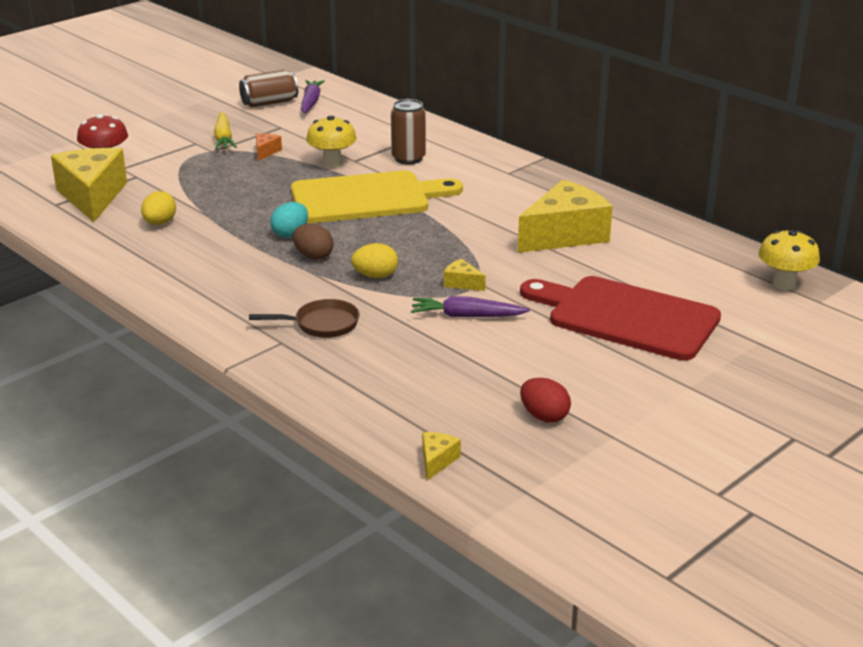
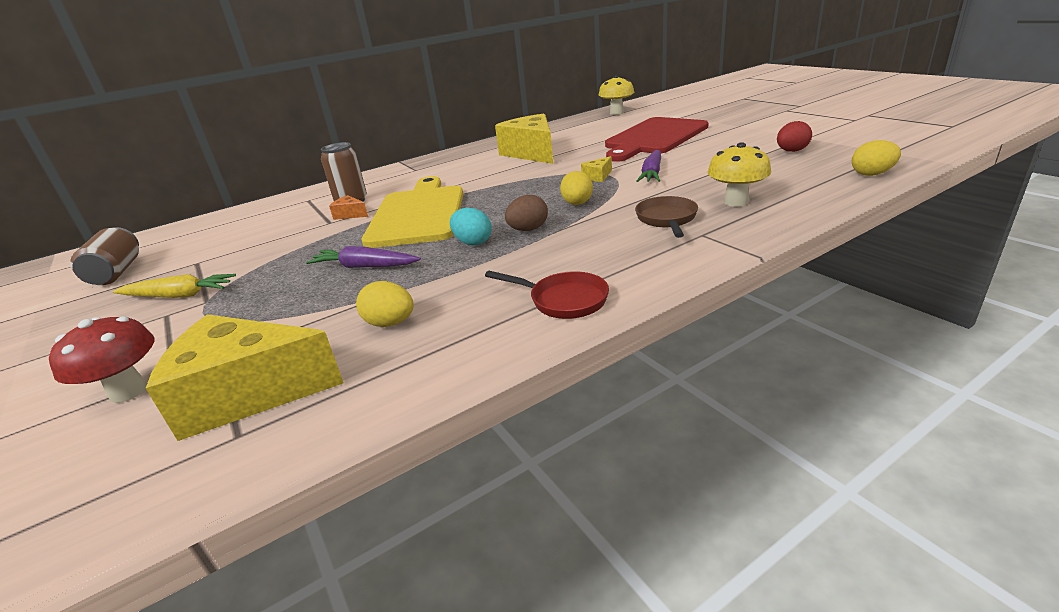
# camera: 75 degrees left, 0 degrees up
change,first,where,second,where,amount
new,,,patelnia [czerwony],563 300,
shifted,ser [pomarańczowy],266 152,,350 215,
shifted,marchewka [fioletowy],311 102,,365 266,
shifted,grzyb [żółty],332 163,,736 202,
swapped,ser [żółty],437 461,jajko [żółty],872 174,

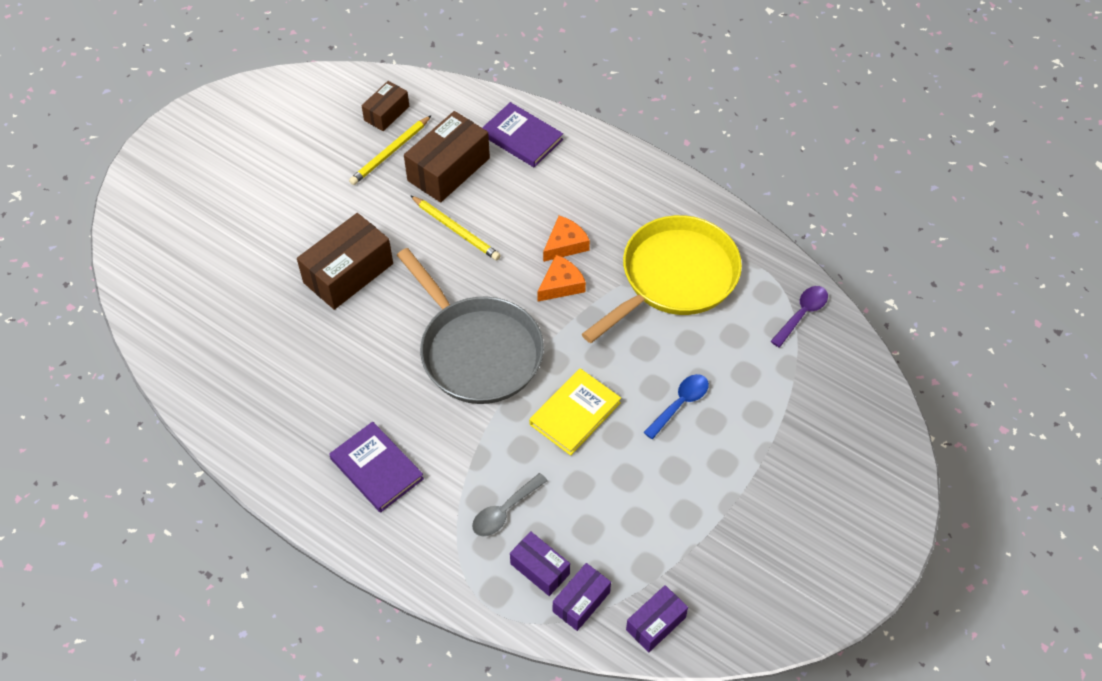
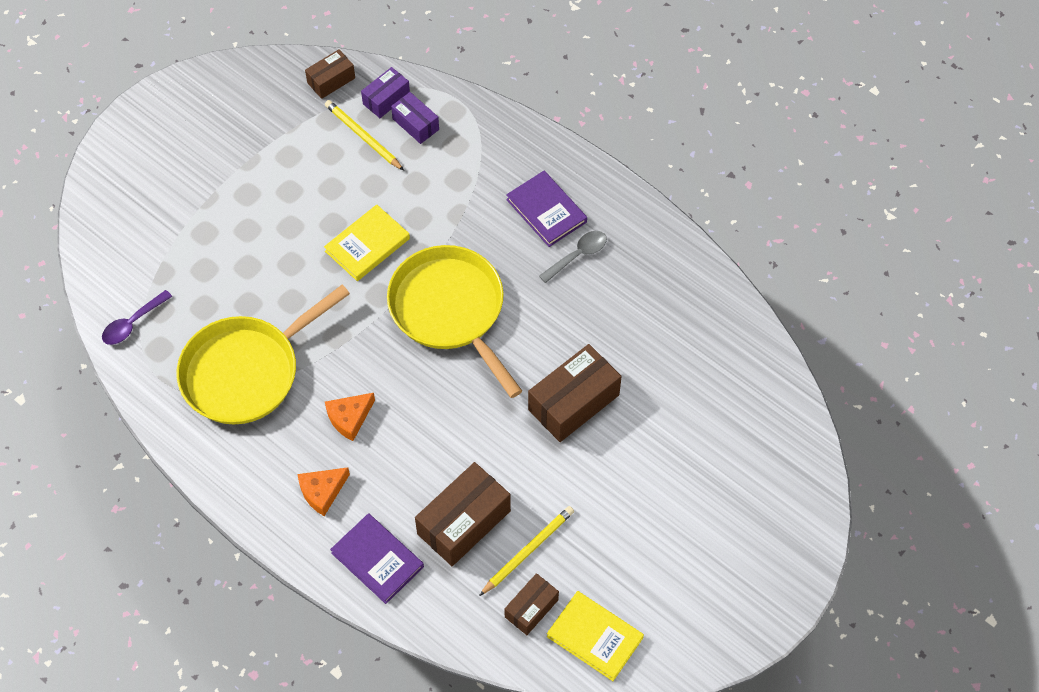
# camera: 175 degrees left, 5 degrees up
change,first,where,second,where,amount
gone,łyżka [niebieski],680 404,,,
new,,,książka [żółty],594 637,
shifted,ołówek [żółty],456 230,,363 137,
shifted,łyżka [szary],504 511,,578 255,
shifted,ser [pomarańczowy],561 284,,322 492,
repainted,patelnia [szary],477 351,patelnia [żółty],450 310,
repainted,pudełko [fioletowy],655 623,pudełko [brązowy],331 80,

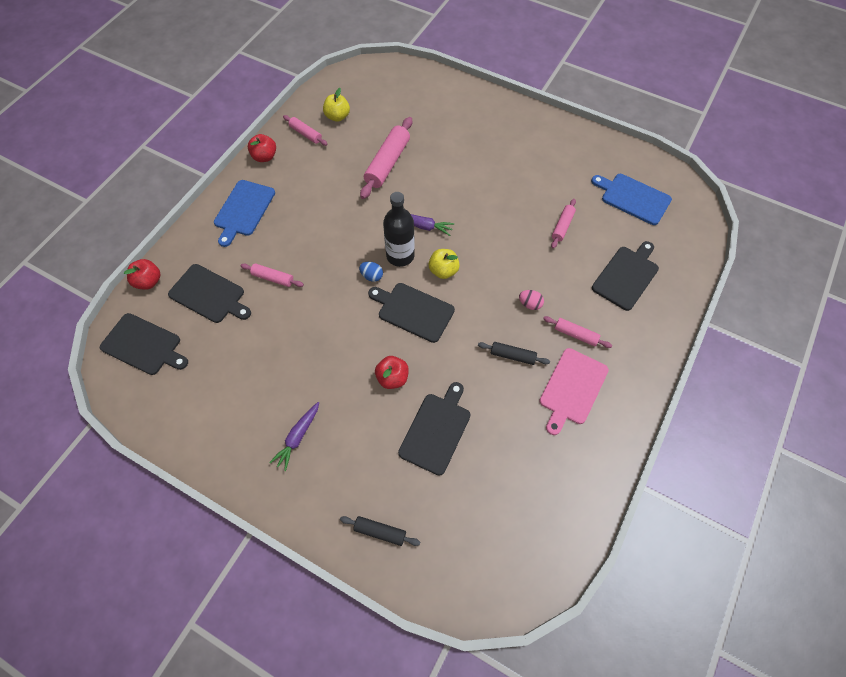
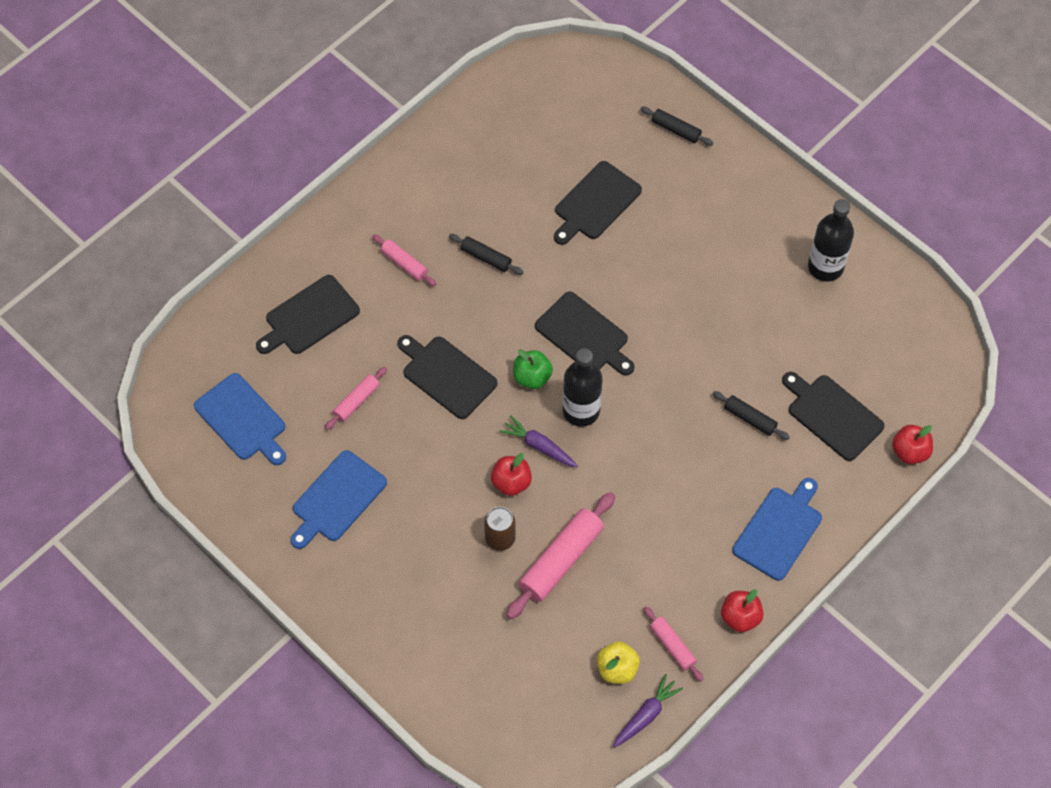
# camera: 165 degrees left, 0 degrees up
change,first,where,second,where,amount
gone,jajko [niebieski],371 276,,,
gone,jajko [różowy],530 304,,,
gone,deska do krojenia [różowy],572 388,,,
new,,,deska do krojenia [niebieski],337 499,
new,,,puszka [brązowy],500 538,
new,,,butelka [czarny],825 267,
shifted,deska do krojenia [czarny],143 345,,447 375,
shifted,marchewka [fioletowy],297 437,,646 715,
shifted,jabłko [czerwony],392 378,,511 482,
repainted,wałek do ciasta [różowy],273 278,wałek do ciasta [czarny],750 419,
repainted,jabłko [żółty],443 271,jabłko [zielony],532 377,

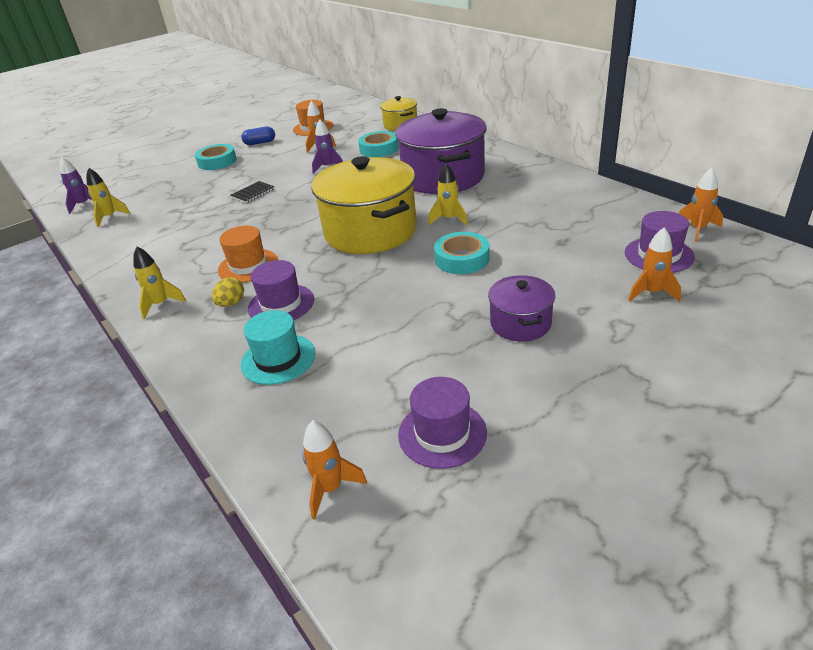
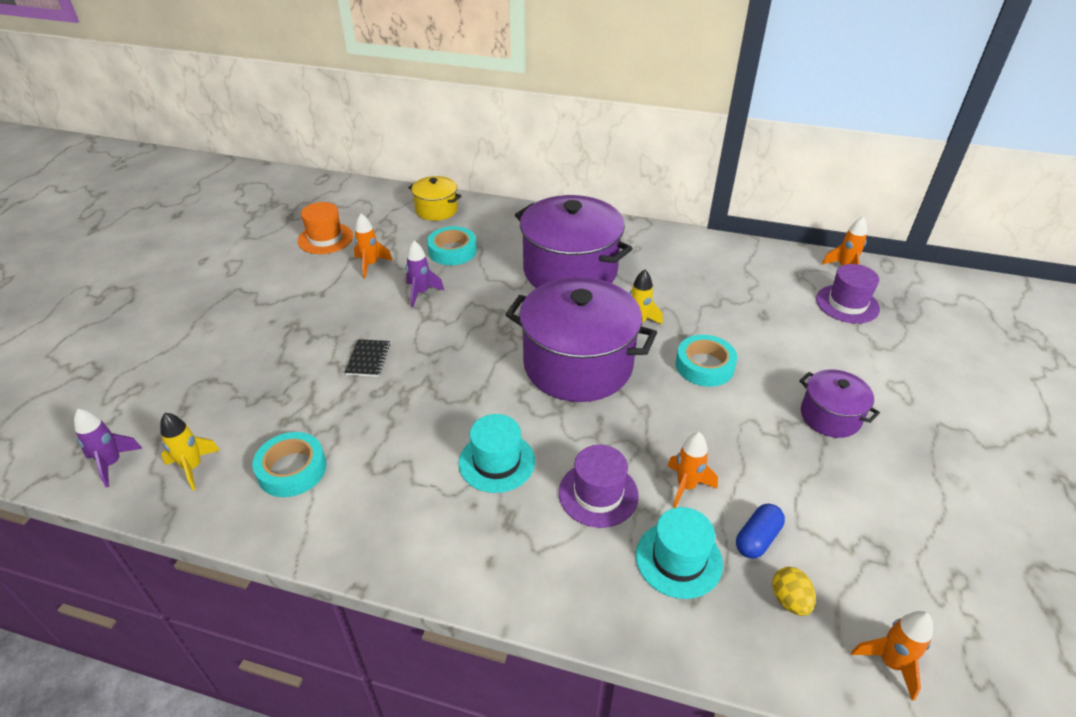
# camera: 40 degrees left, 5 degrees up
change,first,where,second,where,amount
gone,rakieta [żółty],161 304,,,
gone,kapelusz [fioletowy],442 433,,,
shifted,taśma klejąca [turkusowy],217 162,,292 469,
shifted,jajko [żółty],231 303,,789 600,
shifted,kapsułka [niebieski],260 143,,757 539,
shifted,rakieta [pomarańczowy],651 293,,686 486,
repainted,kapelusz [pomarańczowy],248 266,kapelusz [turkusowy],497 462,
repainted,garnek [żółty],370 231,garnek [fioletowy],578 365,

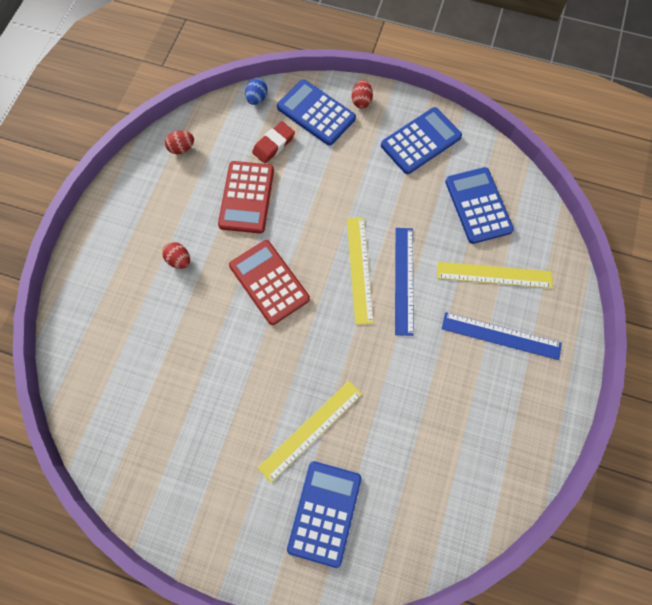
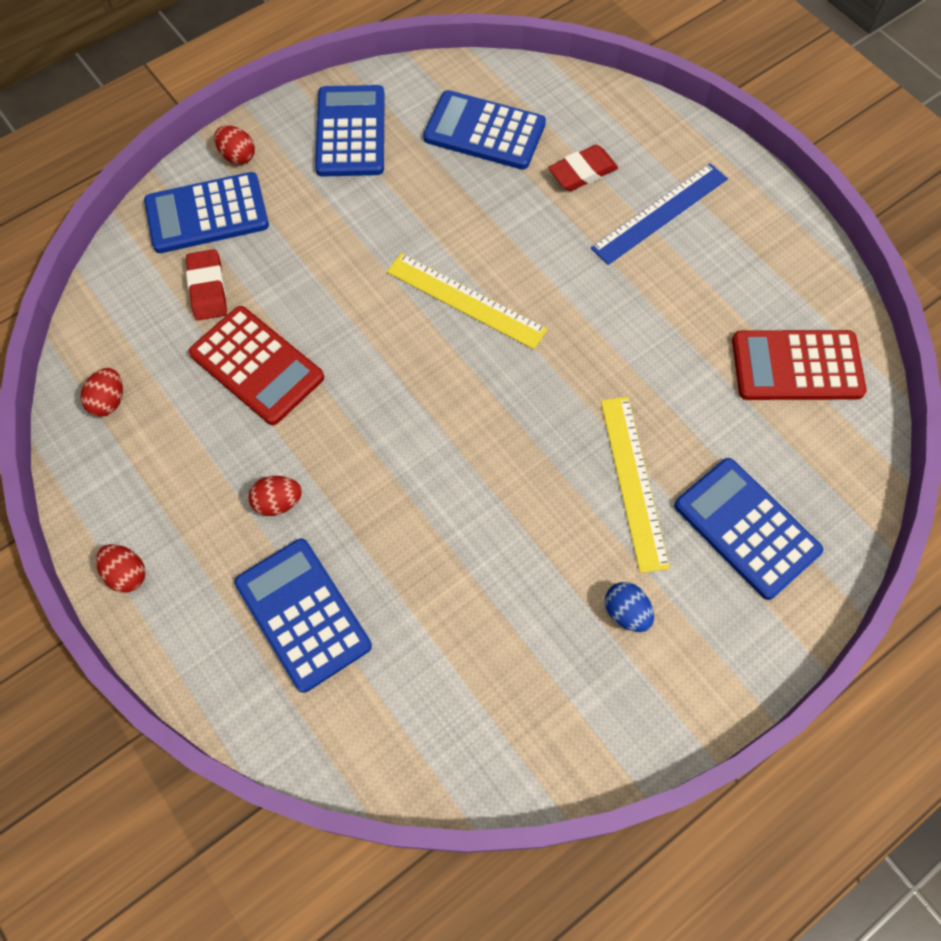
# camera: 55 degrees left, 5 degrees down
change,first,where,second,where,amount
gone,linijka [niebieski],404 280,,,
new,,,jajko [czerwony],127 574,
new,,,kalkulator [niebieski],303 614,
shifted,kalkulator [czerwony],269 282,,796 366,
shifted,jajko [niebieski],257 99,,626 612,
swapped,linijka [żółty],494 275,gumka do mazania [czerwony],582 172,

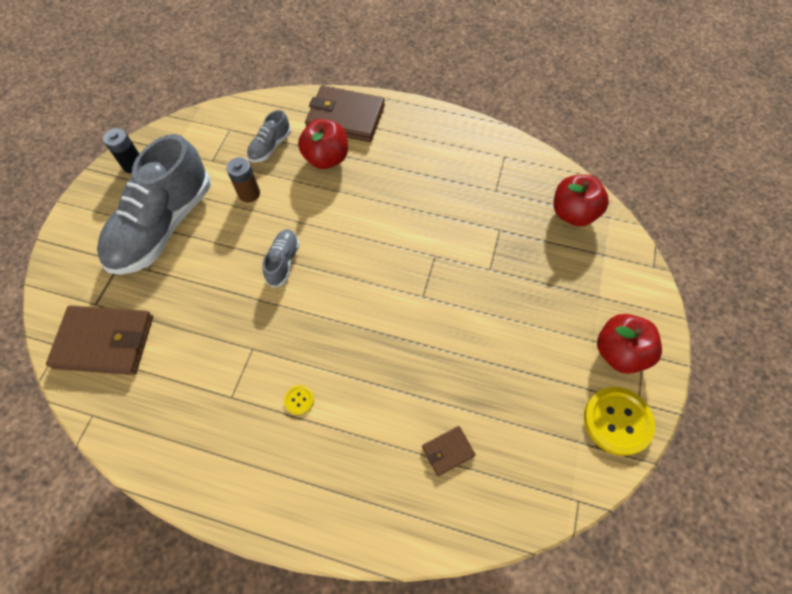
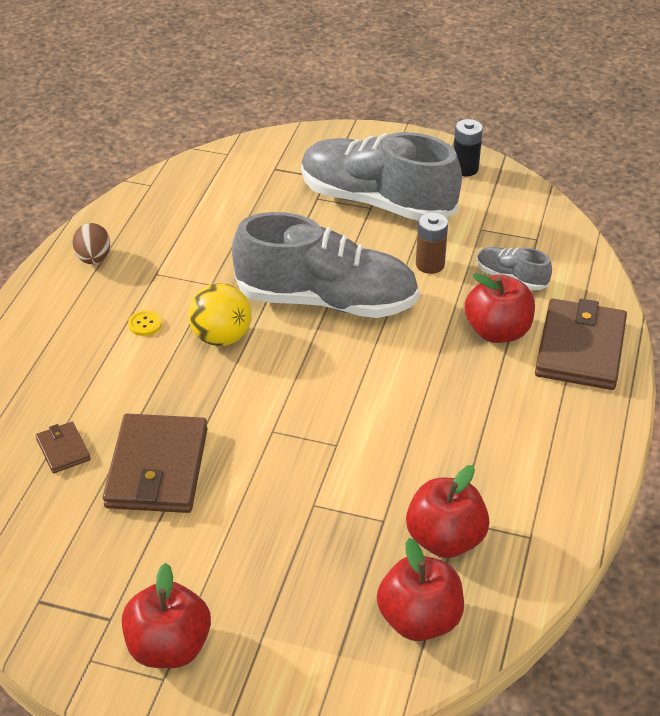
# camera: 90 degrees right, 20 degrees down
change,first,where,second,where,amount
gone,guzik [żółty],617 421,,,
new,,,jajko [brązowy],93 258,
new,,,piłka [żółty],221 337,
new,,,jabłko [czerwony],445 539,
shifted,portfel [brązowy],105 341,,157 468,
scaled,but [szary],283 262,,326 301,x2.27

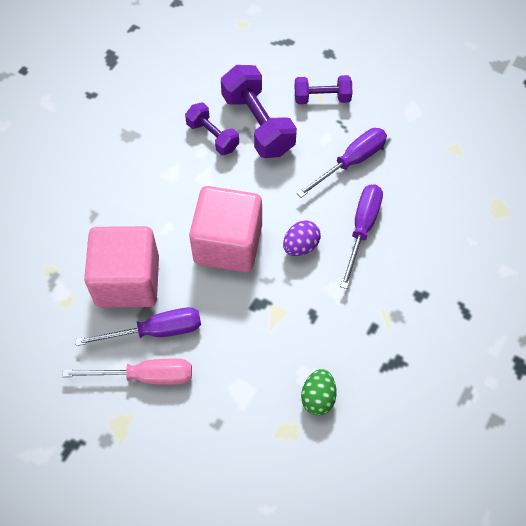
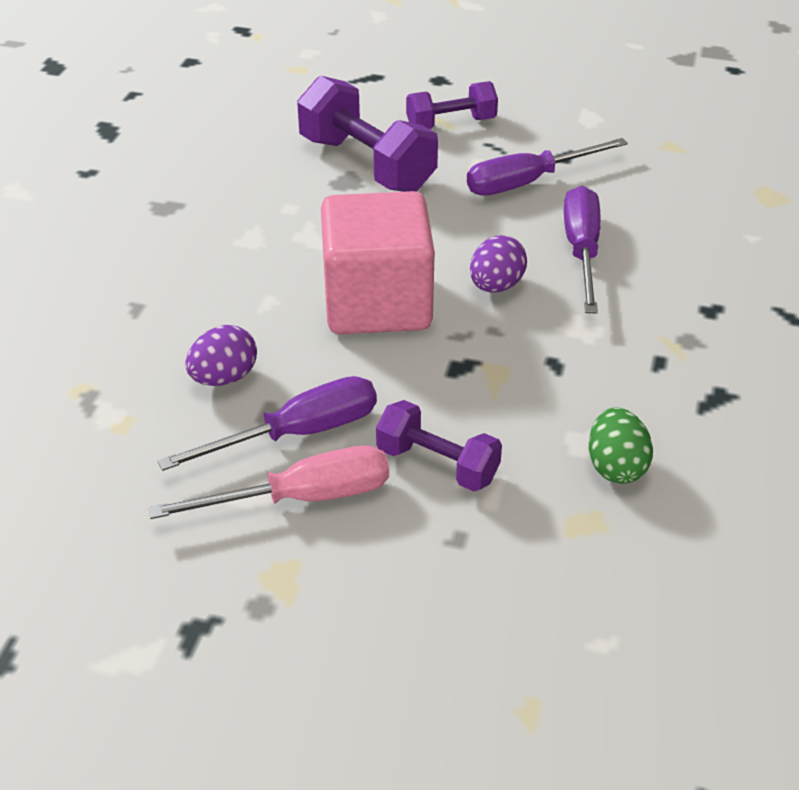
# camera: 15 degrees left, 20 degrees down
change,first,where,second,where,amount
shifted,hantel [fioletowy],212 136,,437 464,
swapped,sześcian [różowy],127 281,jajko [fioletowy],224 378,
rotated,śrubokręt [fioletowy],351 162,,527 182,150 degrees counterclockwise

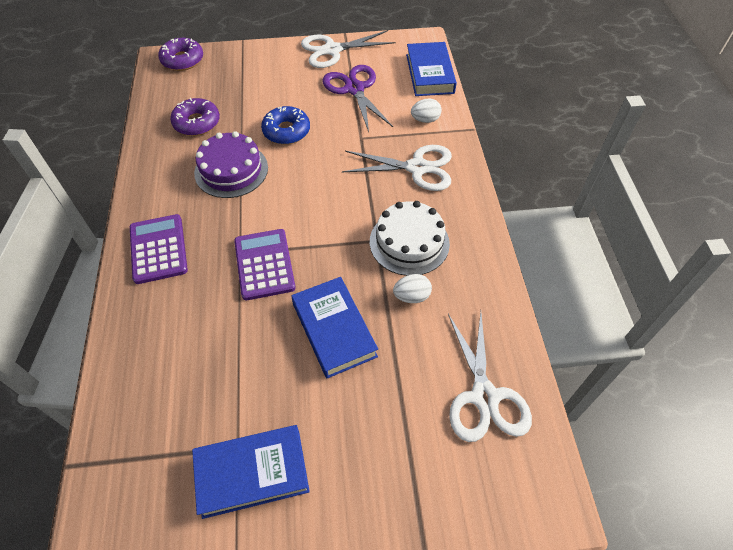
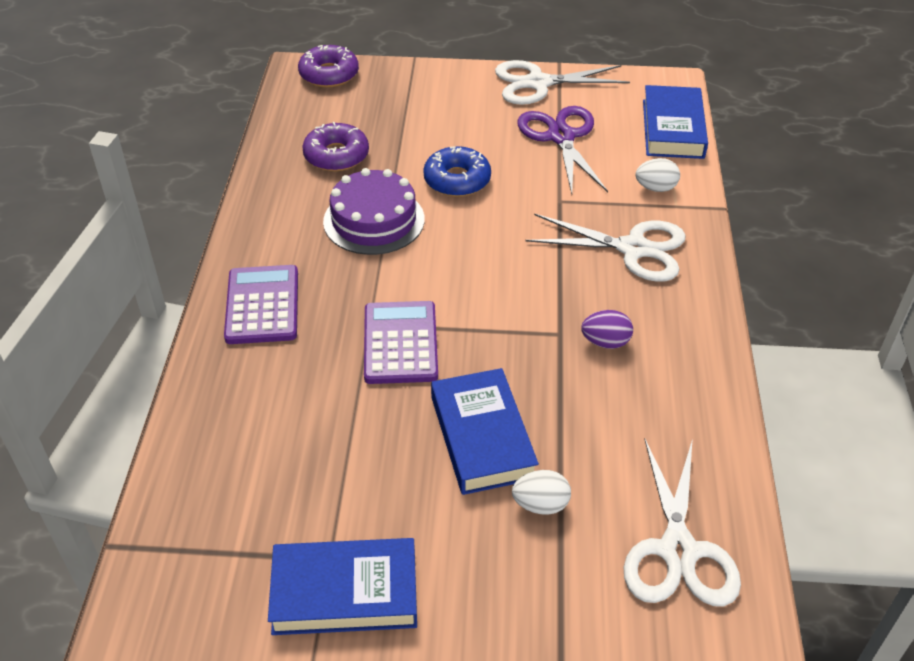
# camera: 10 degrees right, 10 degrees down
change,first,where,second,where,amount
shifted,jajko [biały],411 296,,540 504,
swapped,tort [biały],409 242,jajko [fioletowy],605 342,

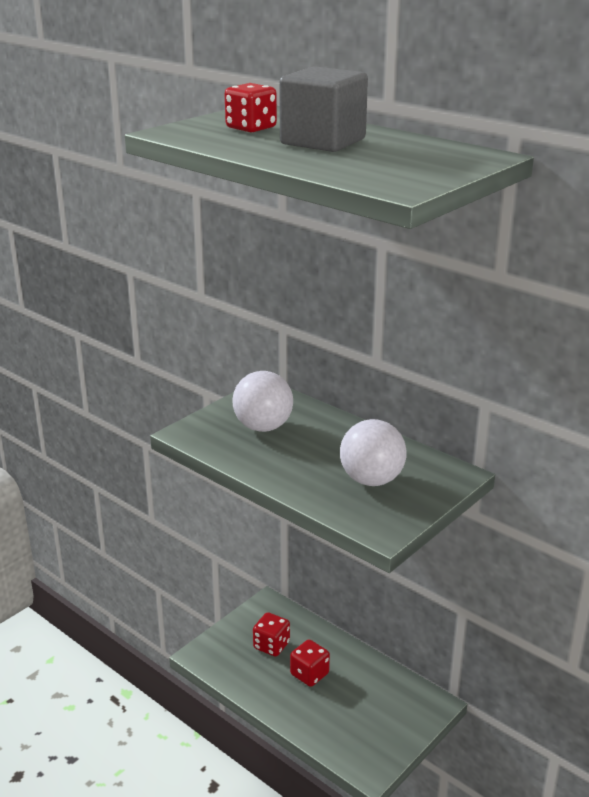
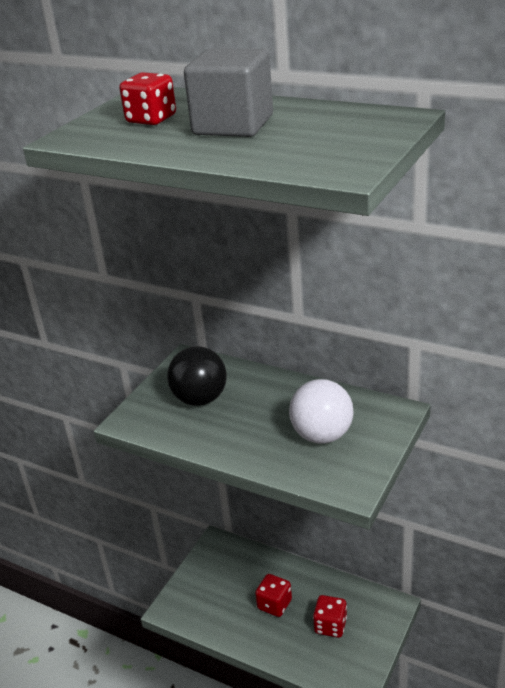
# camera: 10 degrees left, 5 degrees up
change,first,where,second,where,amount
shifted,kostka do gry [czerwony],271 645,,330 625,
repainted,piłka [biały],263 427,piłka [czarny],200 399,

